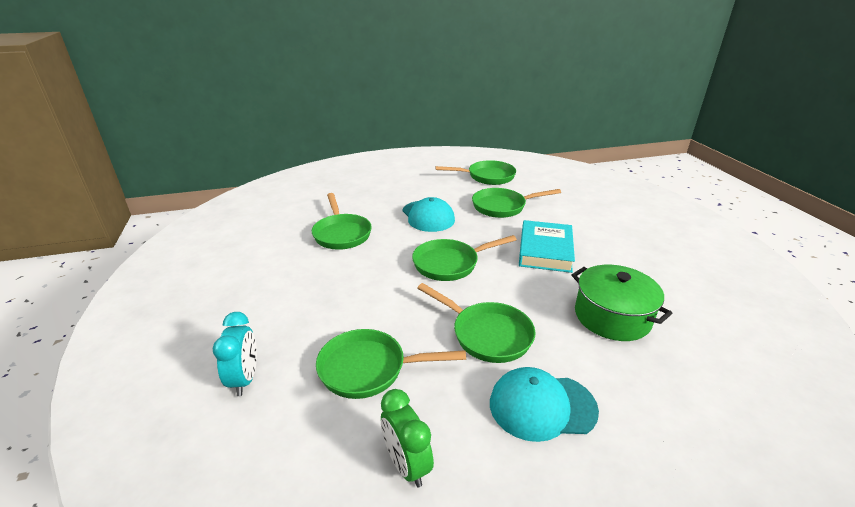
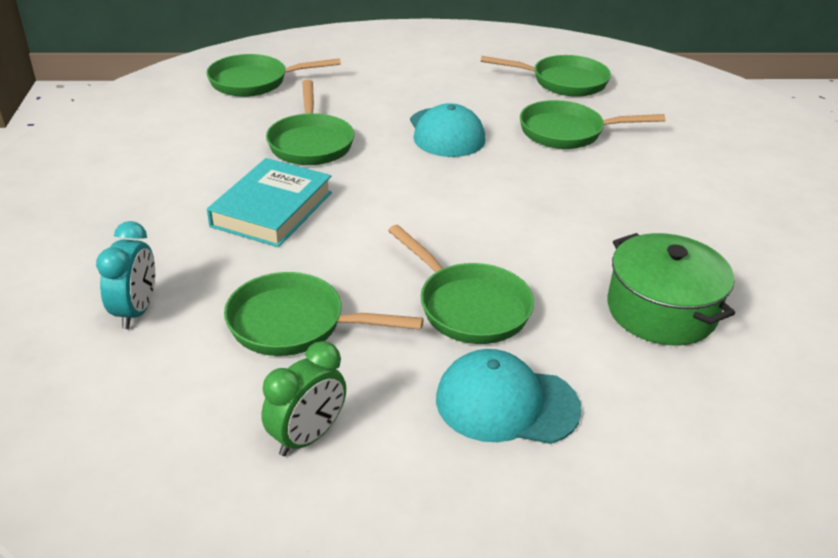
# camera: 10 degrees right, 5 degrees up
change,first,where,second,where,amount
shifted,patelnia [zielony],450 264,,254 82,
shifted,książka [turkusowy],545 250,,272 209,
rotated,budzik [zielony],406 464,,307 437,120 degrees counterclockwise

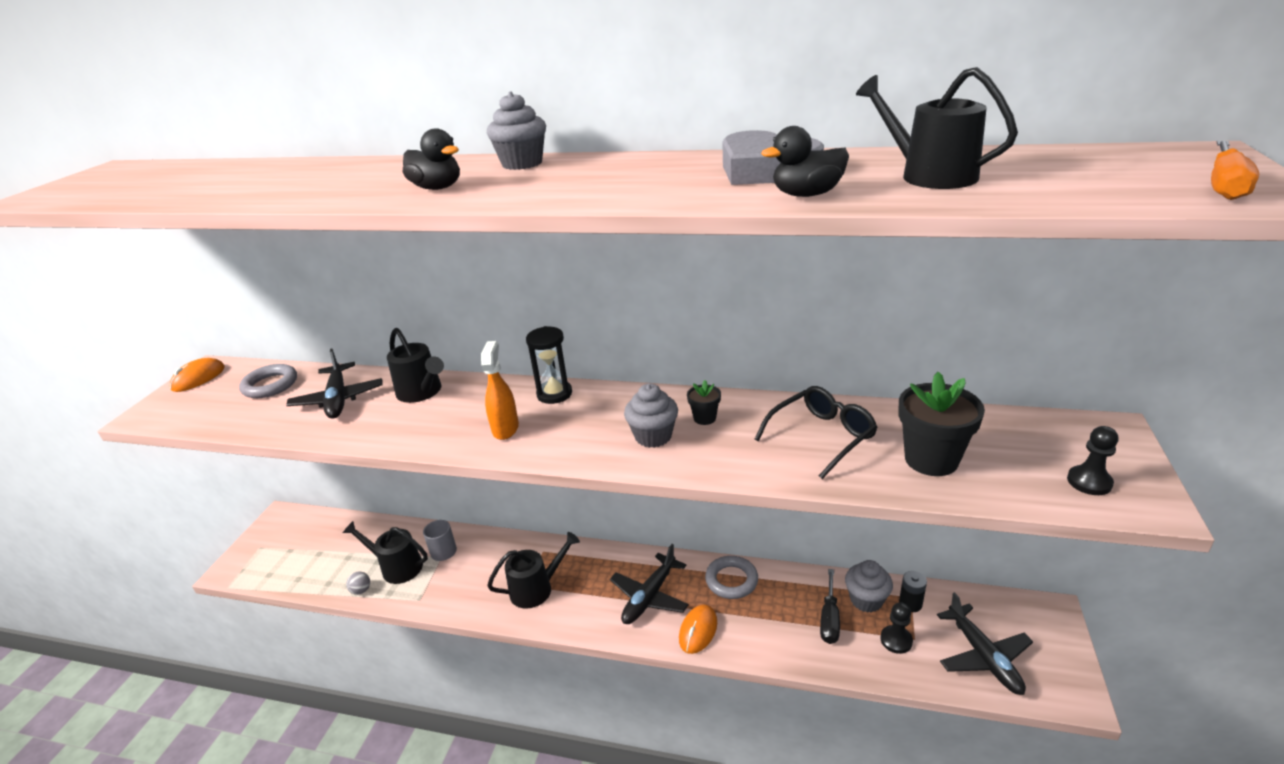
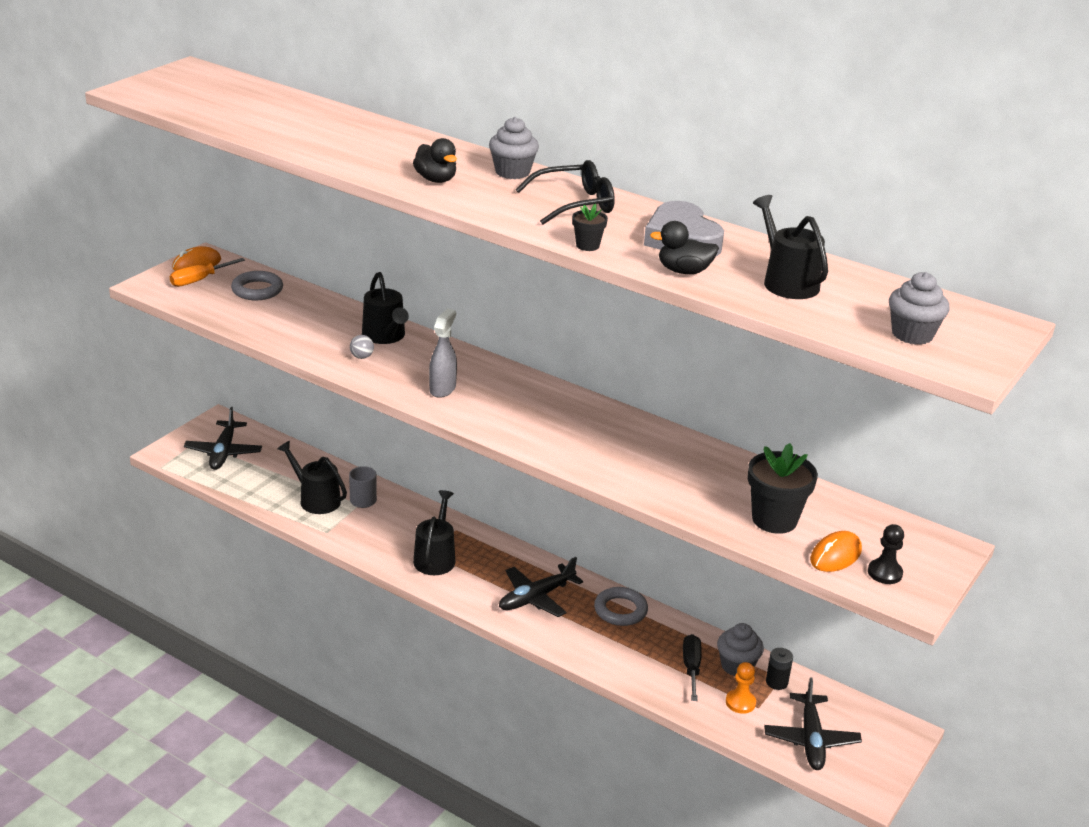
# camera: 15 degrees right, 0 degrees up
change,first,where,second,where,amount
gone,klepsydra [czarny],554 394,,,
shifted,samolot [czarny],338 399,,223 452,
shifted,piłka [szary],361 590,,362 357,
shifted,muffinka [szary],653 436,,912 334,
shifted,myszka [pomarańczowy],698 631,,835 555,
shifted,doniczka [czarny],704 418,,587 245,
shifted,okulary [czarny],822 437,,575 204,
shifted,śrubokręt [pomarańczowy],1225 185,,199 280,
repainted,spryskiwacz [pomarańczowy],505 428,spryskiwacz [szary],442 389,
repainted,pionek [czarny],896 640,pionek [pomarańczowy],740 702,
rotated,konewka [czarny],536 589,,435 558,75 degrees counterclockwise
rotated,śrubokręt [czarny],829 619,,691 668,150 degrees clockwise

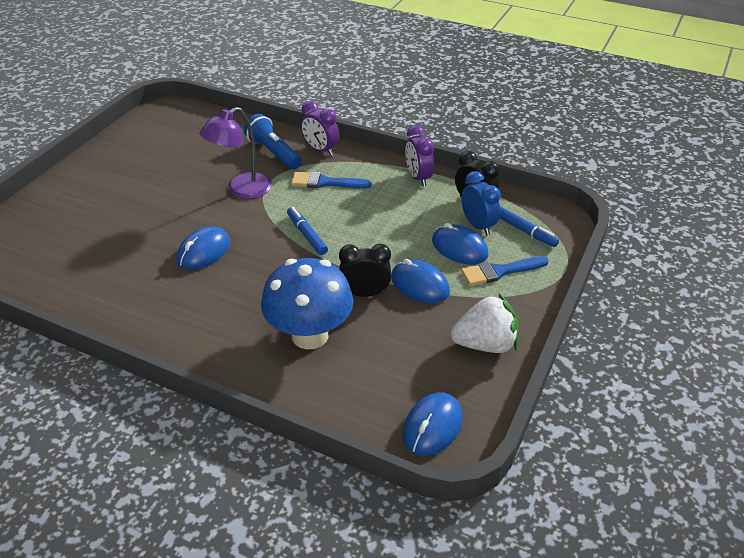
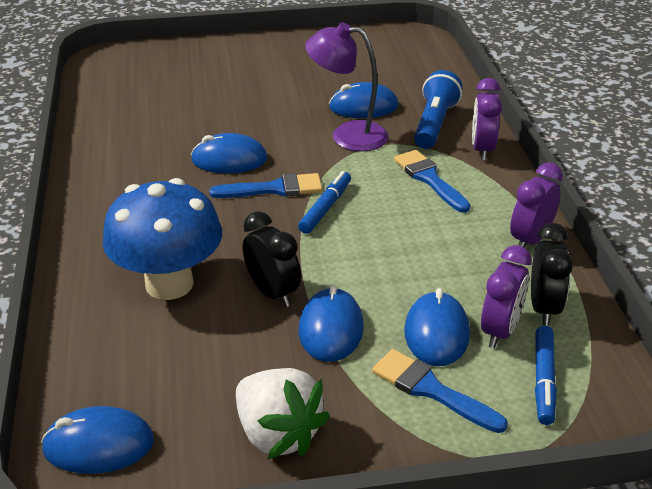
# camera: 55 degrees right, 5 degrees down
change,first,where,second,where,amount
new,,,pędzel [niebieski],274 189,
new,,,myszka [niebieski],363 106,
repainted,budzik [niebieski],478 226,budzik [fioletowy],500 331,

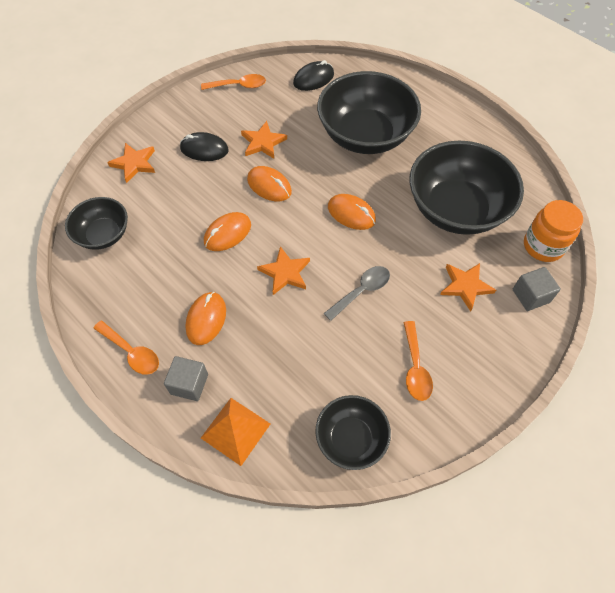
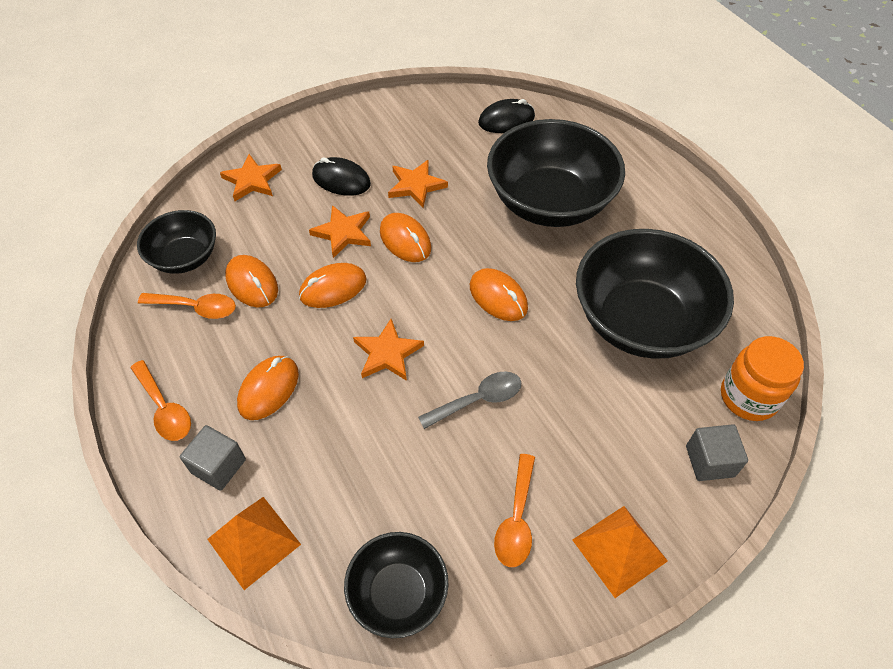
# camera: 15 degrees right, 5 degrees down
change,first,where,second,where,amount
new,,,myszka [pomarańczowy],252 283,
new,,,piramida [pomarańczowy],619 550,
shifted,łyżka [pomarańczowy],239 86,,196 308,
shifted,gwiazda [pomarańczowy],465 286,,343 233,

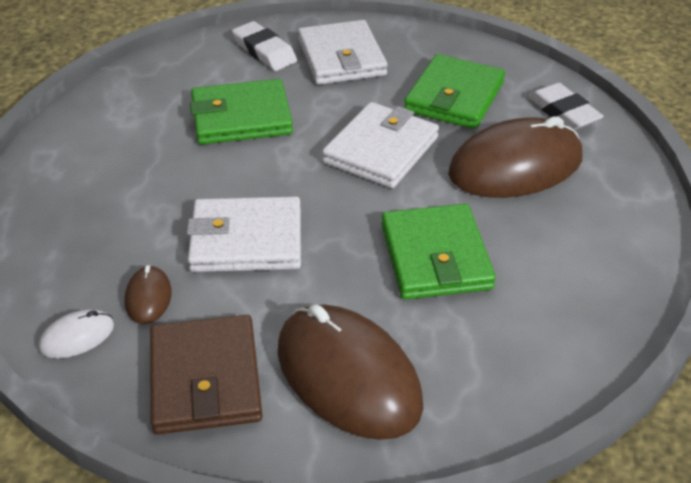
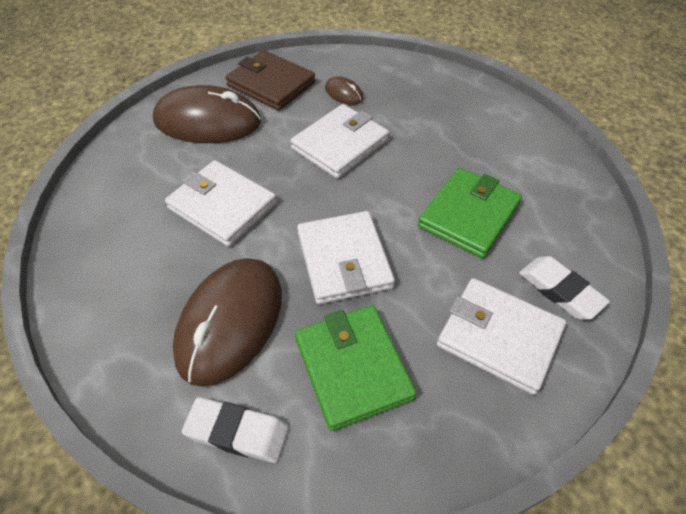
# camera: 135 degrees right, 10 degrees up
change,first,where,second,where,amount
gone,myszka [biały],77 337,,,
repainted,portfel [zielony],435 257,portfel [biały],222 206,
rotated,gumka do mazania [biały],264 51,,560 291,45 degrees clockwise

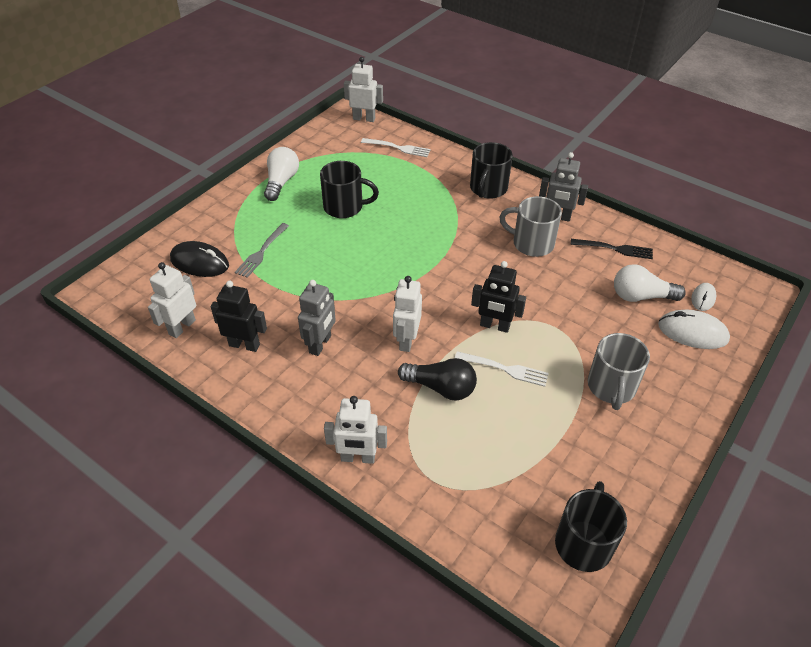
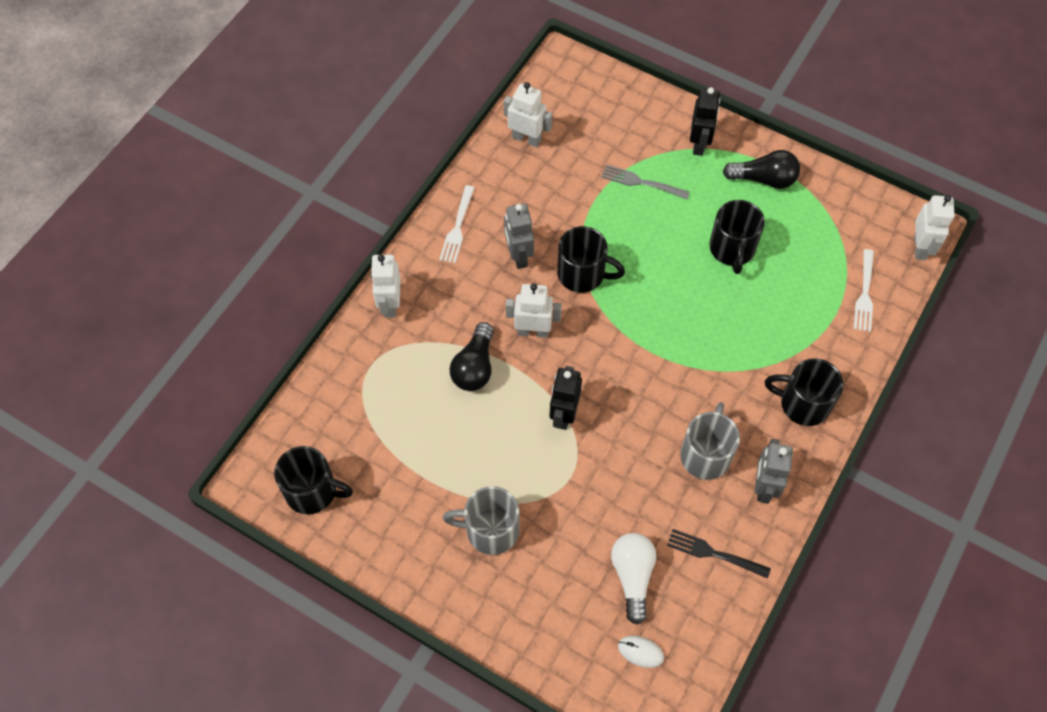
# camera: 85 degrees right, 15 degrees up
change,first,where,second,where,amount
gone,myszka [czarny],200 262,,,
gone,myszka [biały],692 332,,,
new,,,kubek [czarny],583 274,
shifted,robot [czarny],244 345,,699 144,
shifted,widelec [biały],505 369,,457 227,
repainted,żarówka [biały],281 182,żarówka [czarny],764 179,
rotated,robot [szary],320 344,,518 256,60 degrees clockwise
rotated,widelec [czarny],615 249,,714 553,105 degrees clockwise

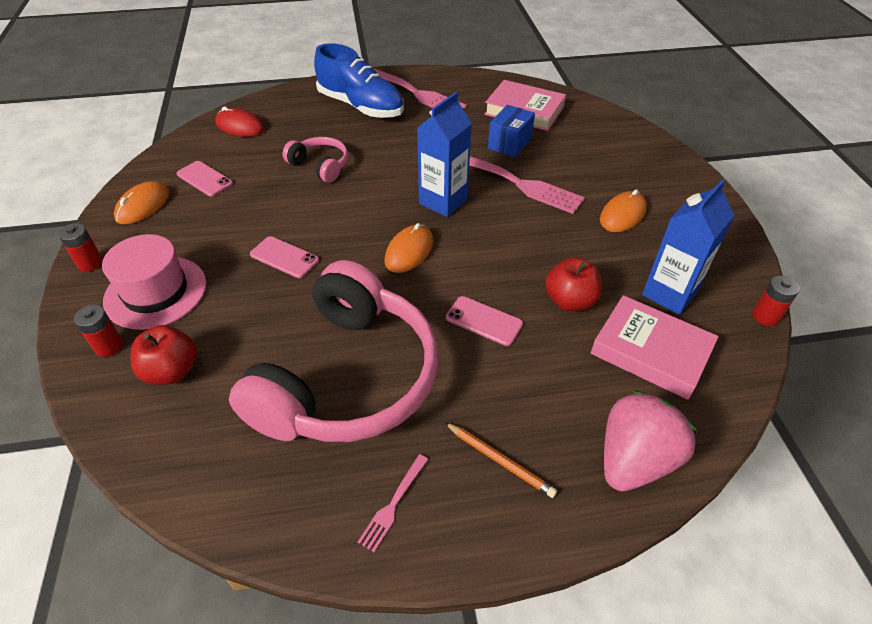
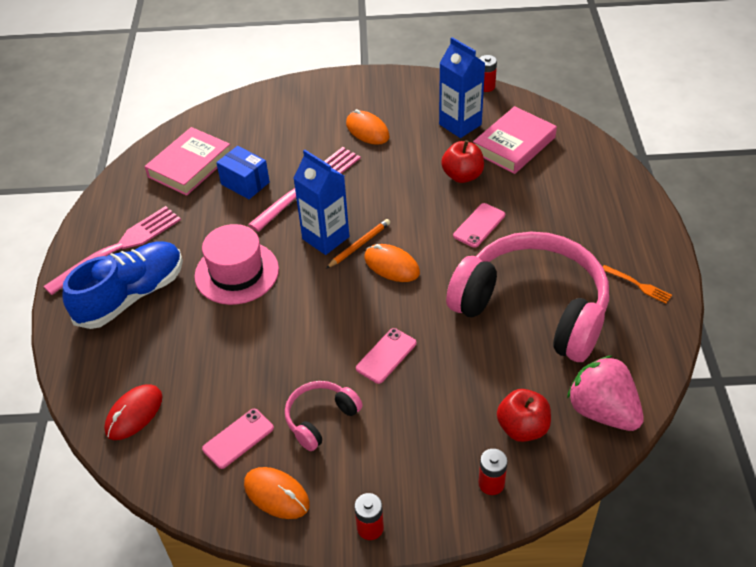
# camera: 80 degrees left, 0 degrees up
change,first,where,second,where,amount
shifted,kapelusz [różowy],155 292,,236 272,
shifted,słuchawki [różowy],320 166,,321 419,
shifted,ołówek [pomarańczowy],499 460,,359 245,
shifted,truskawka [różowy],634 459,,602 411,
repainted,widelec [różowy],393 505,widelec [pomarańczowy],638 285,

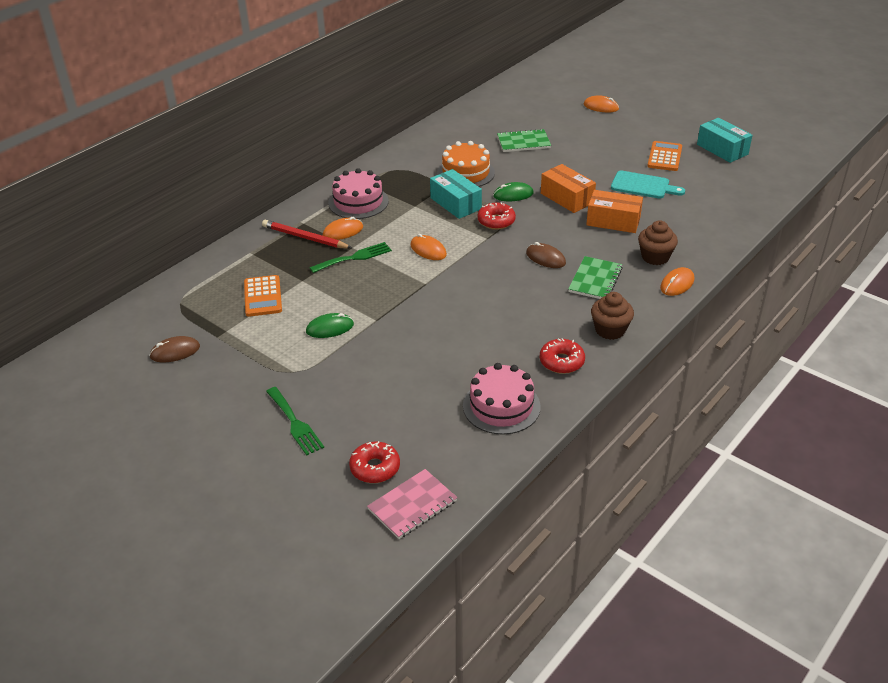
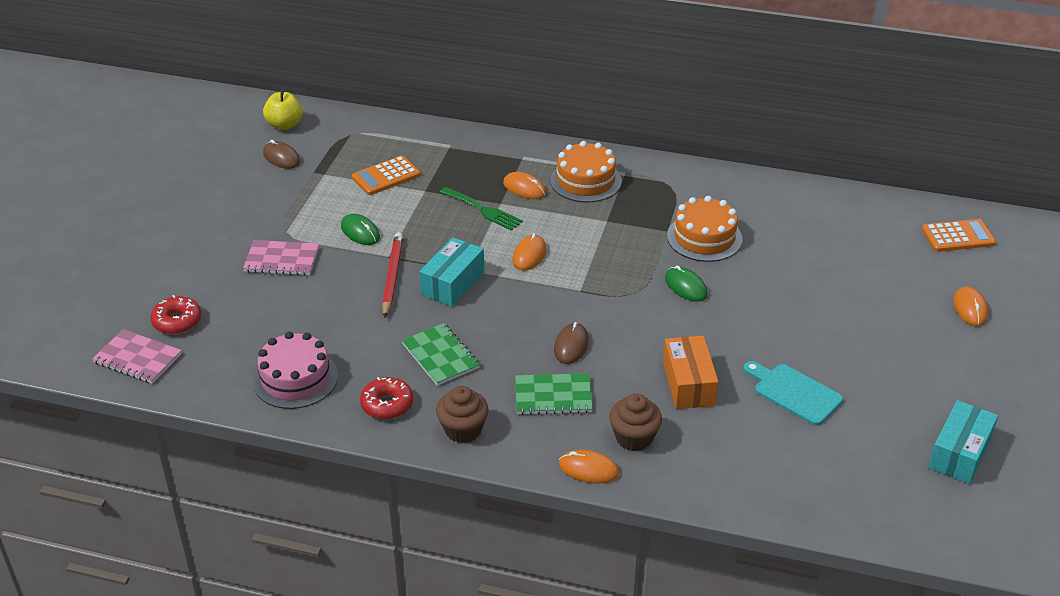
# camera: 65 degrees right, 0 degrees up
change,first,where,second,where,amount
gone,widelec [zielony],295 423,,,
gone,donut [czerwony],496 221,,,
gone,pudełko [pomarańczowy],567 198,,,
new,,,zeszyt [różowy],282 260,
new,,,jabłko [żółty],284 125,
shifted,ołówek [czerwony],305 237,,392 276,
shifted,pudełko [turkusowy],455 203,,453 283,
shifted,zeszyt [zielony],523 142,,440 356,
shifted,kalkulator [pomarańczowy],664 157,,958 236,
repainted,tort [różowy],358 202,tort [pomarańczowy],586 181,
rotated,deska do krojenia [turkusowy],643 186,,794 393,135 degrees clockwise

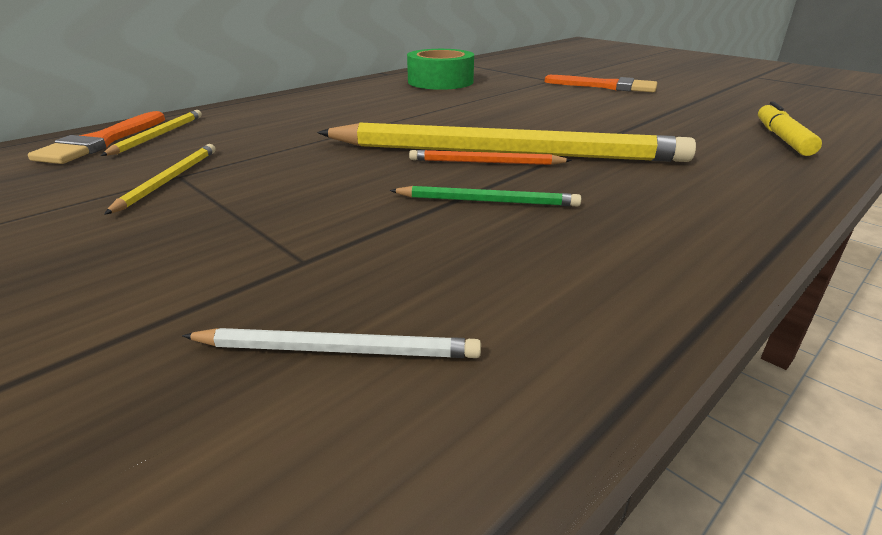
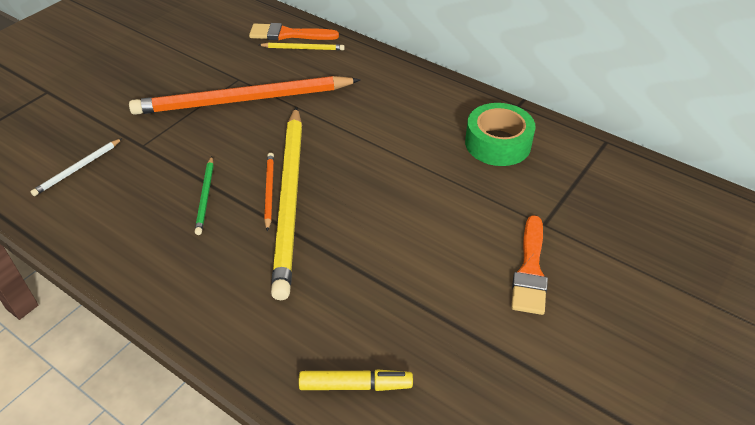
# camera: 80 degrees right, 15 degrees up
change,first,where,second,where,amount
gone,ołówek [żółty],169 180,,,
new,,,ołówek [pomarańczowy],243 100,
rotated,ołówek [biały],337 349,,78 169,45 degrees clockwise

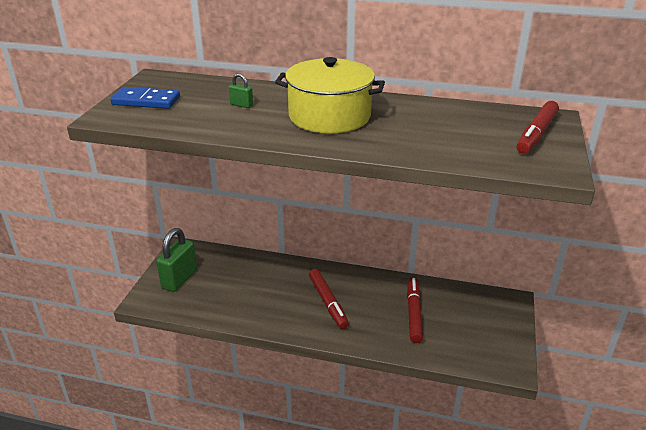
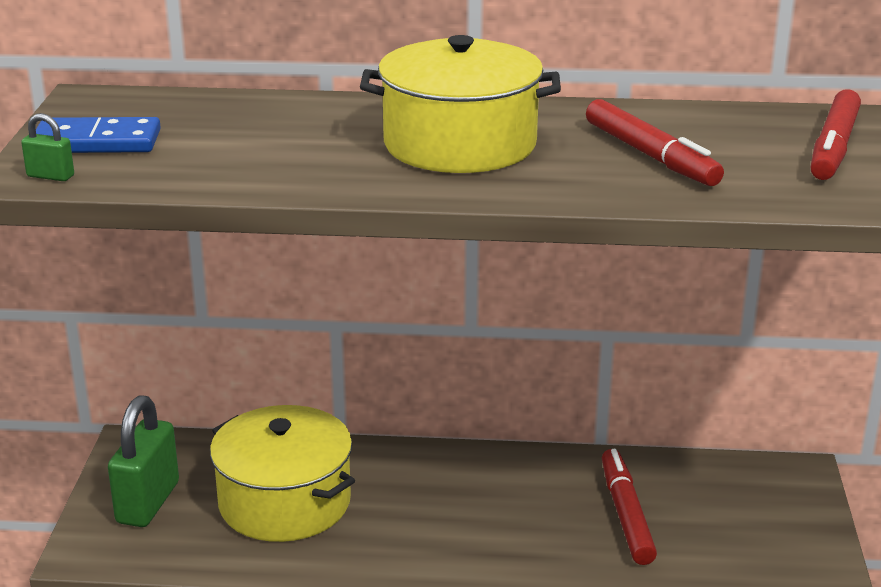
# camera: 10 degrees left, 5 degrees down
change,first,where,second,where,amount
new,,,garnek [żółty],285 502,
shifted,kłódka [zielony],241 105,,50 176,
shifted,flamaster [czerwony],328 302,,651 155,

